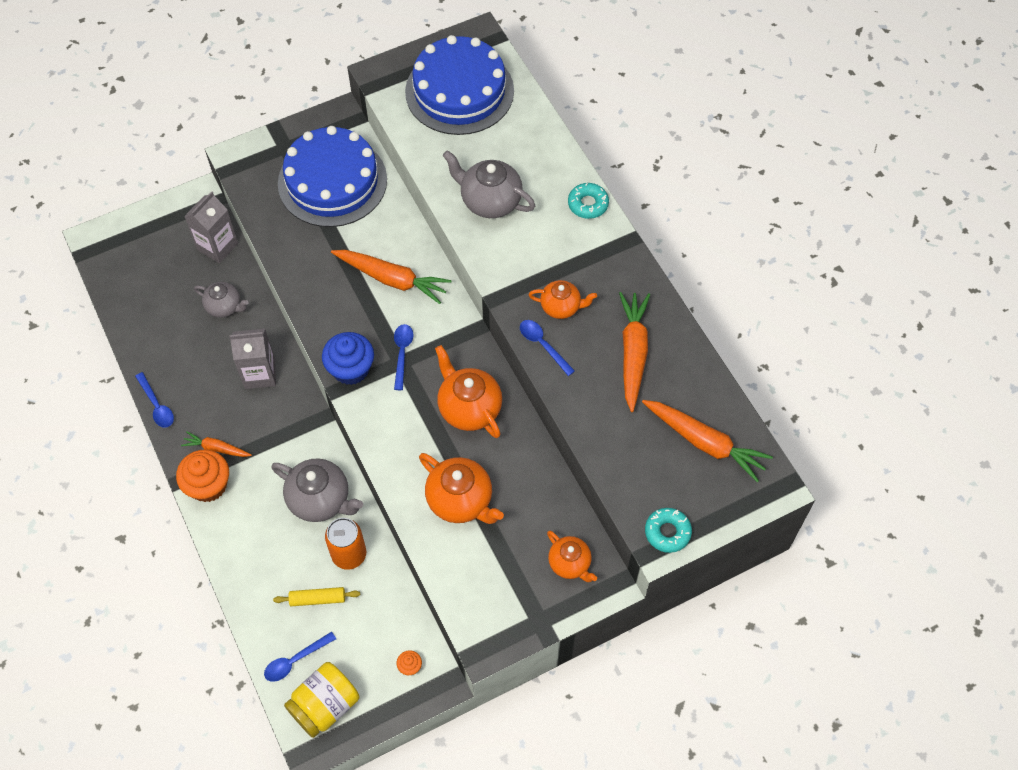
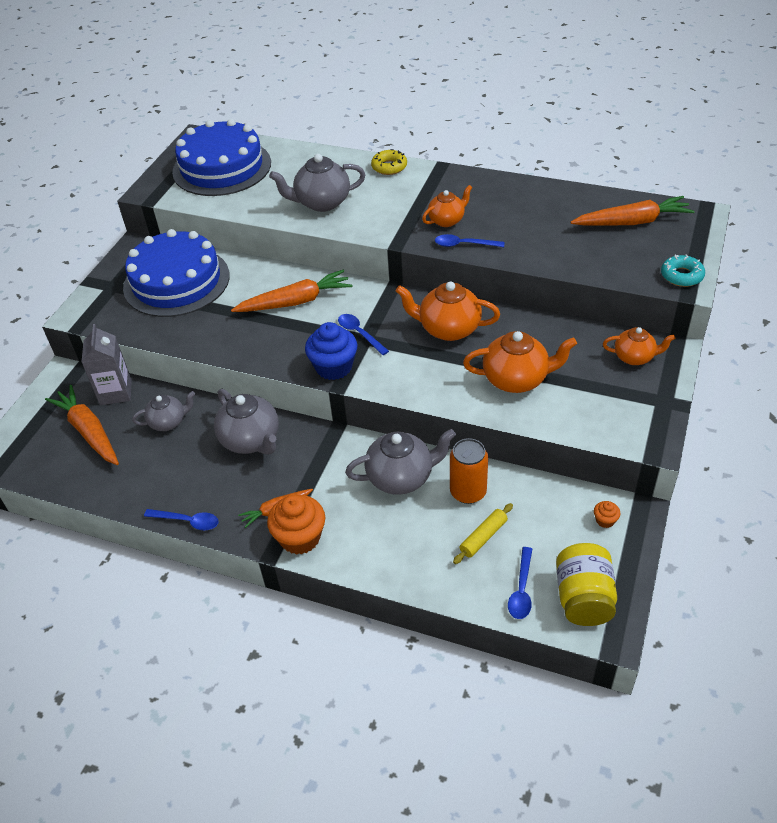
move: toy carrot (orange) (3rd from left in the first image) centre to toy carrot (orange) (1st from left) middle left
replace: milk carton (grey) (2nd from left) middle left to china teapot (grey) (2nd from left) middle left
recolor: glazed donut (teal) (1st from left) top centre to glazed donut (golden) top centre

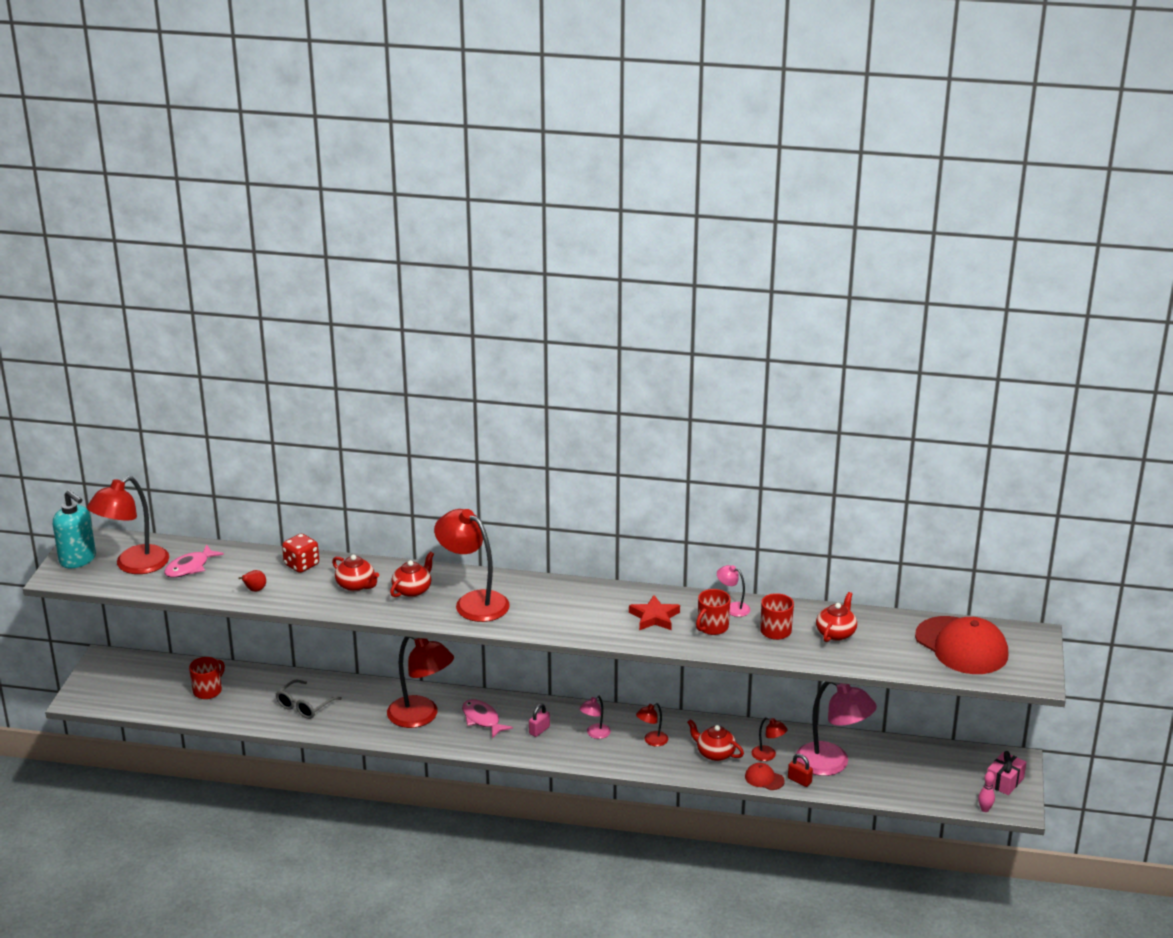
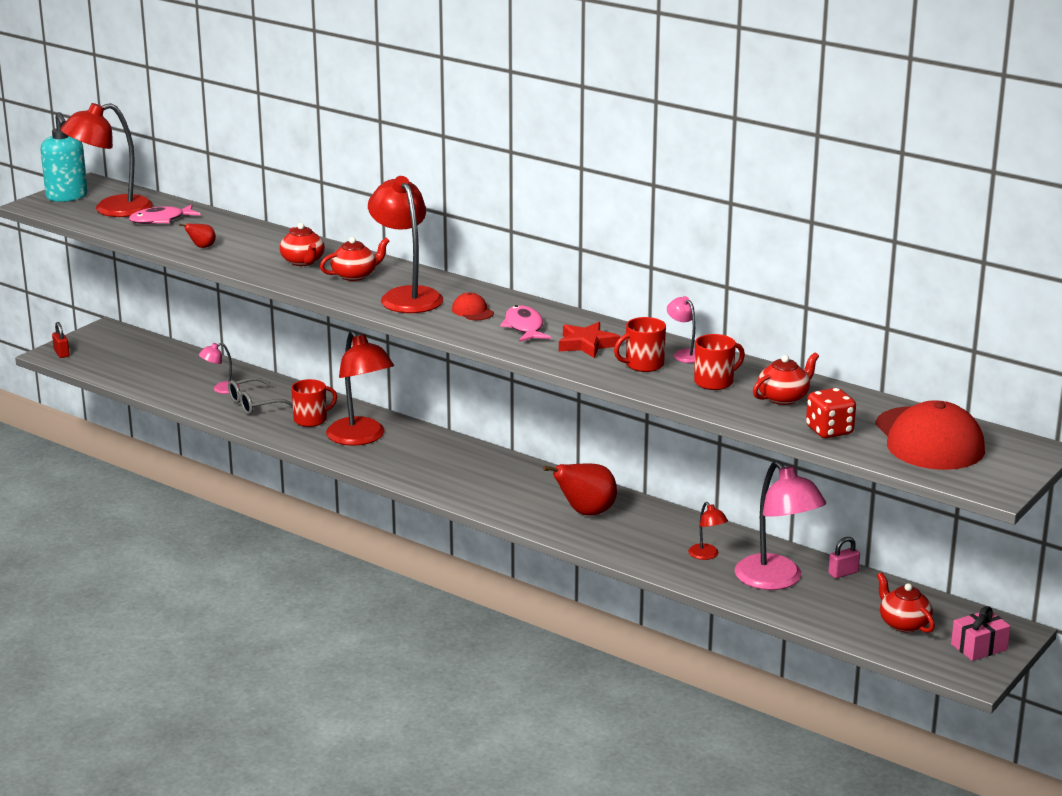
delete: bowling pin (rose-pink) bottom right
move: dice (red) middle left to middle right; tea mug (red) (1st from left) bottom left to middle left; desk lamp (rose-pink) (1st from left) bottom centre to middle left; fish figure (rose-pink) (2nd from left) bottom centre to centre; padlock (rose-pink) bottom centre to bottom right; china teapot (red) (3rd from left in the first image) bottom centre to china teapot (red) (4th from left) bottom right; padlock (red) bottom right to middle left; peaked cap (red) (1st from left) bottom centre to centre
replace: desk lamp (red) (4th from left) bottom centre to toy pear (red) (2nd from left) centre

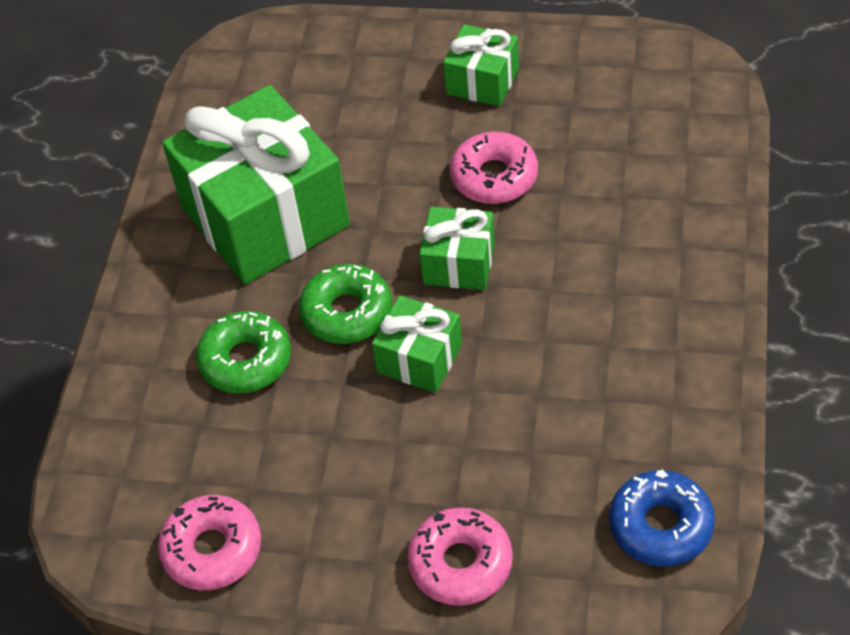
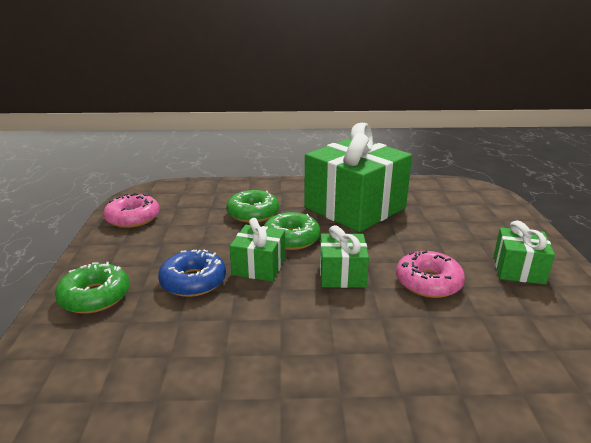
move: glazed donut (cobalt) bottom right to middle left
recolor: glazed donut (rose-pink) (2nd from left) bottom centre to glazed donut (green) (1st from left) middle left

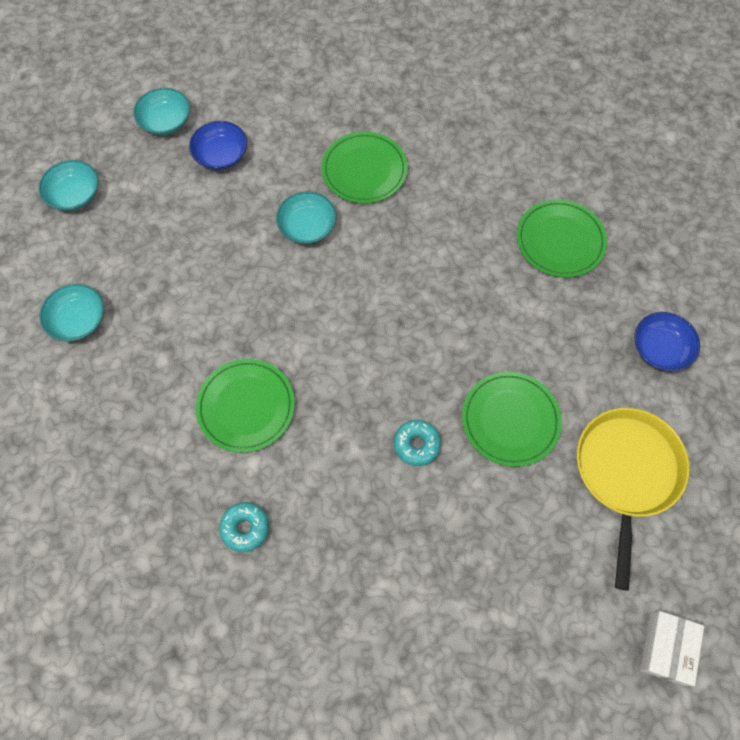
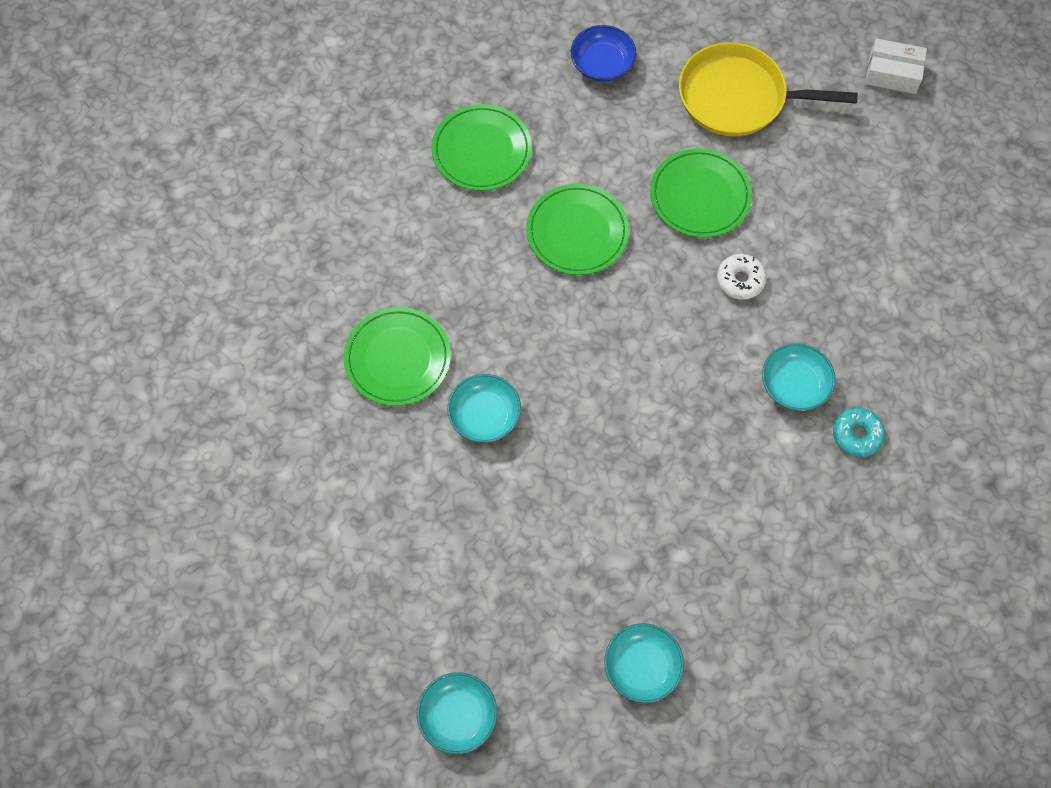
delete: bowl (cobalt) (1st from left) top left
move: bowl (teal) (3rd from left in the first image) top left to bowl (teal) (4th from left) middle right; plate (green) (1st from left in the first image) middle left to plate (green) (3rd from left) top centre
recolor: glazed donut (teal) (2nd from left) centre to glazed donut (pure white) middle right

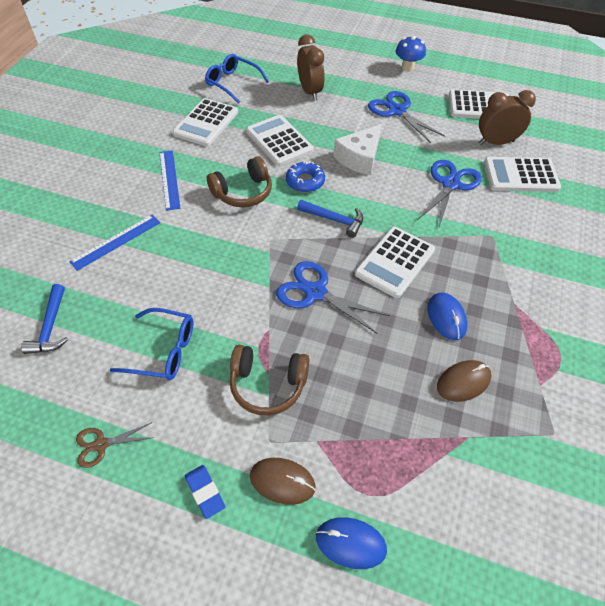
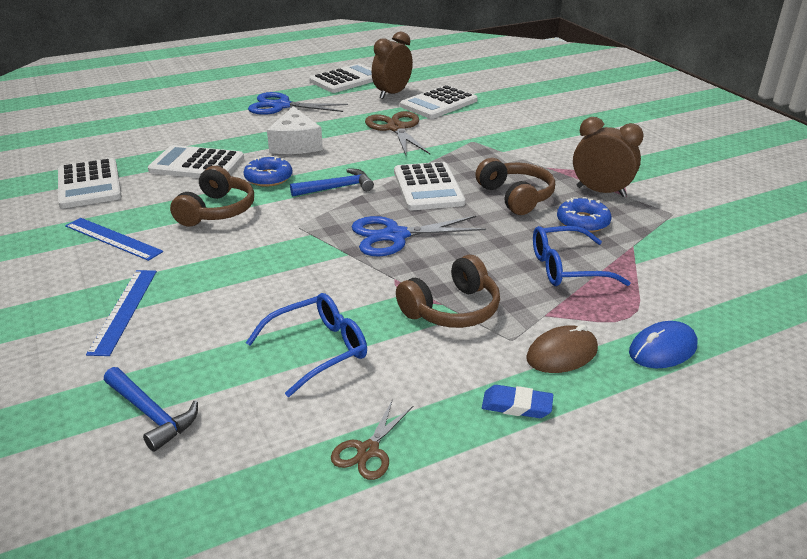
delete: toadstool (cobalt) top right
move: alarm clock (dark brown) (1st from left in the first image) top centre to alarm clock (dark brown) (2nd from left) top right; eyeglasses (cobalt) (2nd from left) top centre to middle right
replace: PC mouse (cobalt) (2nd from left) middle right to over-ear headphones (dark brown) (3rd from left) top centre; PC mouse (dark brown) (2nd from left) middle right to glazed donut (cobalt) (2nd from left) middle right
recolor: pair of scissors (cobalt) (3rd from left) top right to pair of scissors (dark brown) (2nd from left) top centre

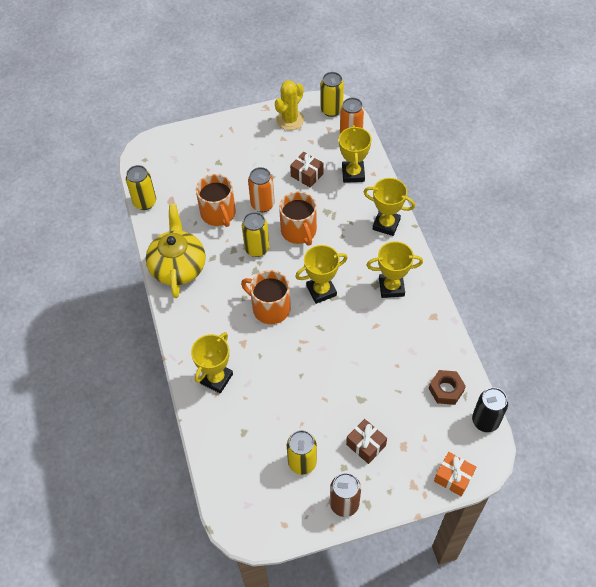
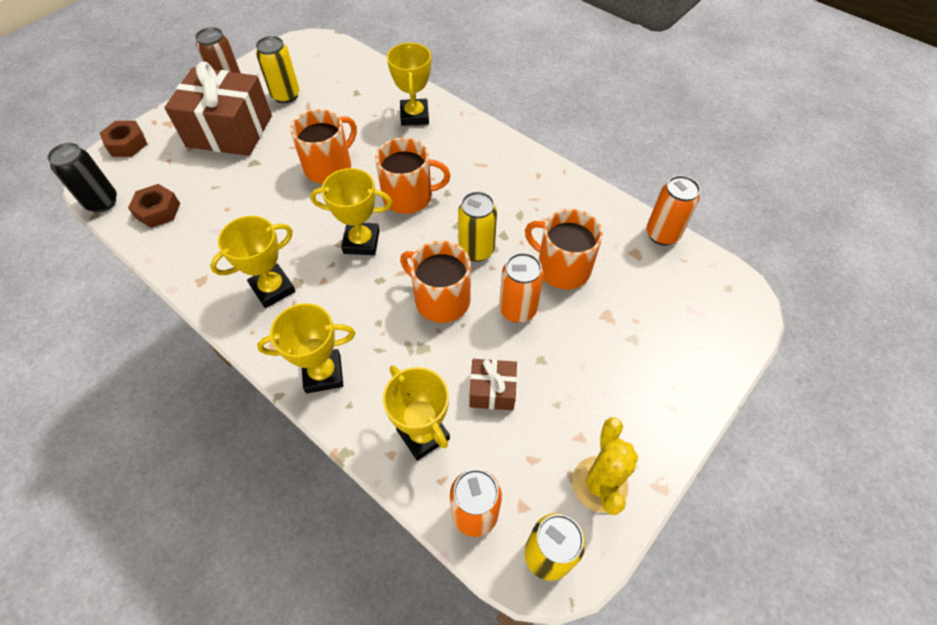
delete: china teapot (golden) middle left
insert: tea mug (orange) (1st from left) top centre
replace: wrapped gift (orange) bottom right to nut (dark brown) (1st from left) top left
recolor: can (golden) (1st from left) top left to can (orange) (3rd from left) middle right
rotate: trophy (golden) (2nd from left in the first image) centre = centre 60 degrees clockwise
resize: wrapped gift (dark brown) (2nd from left in the first image) bottom centre = top left x2.07

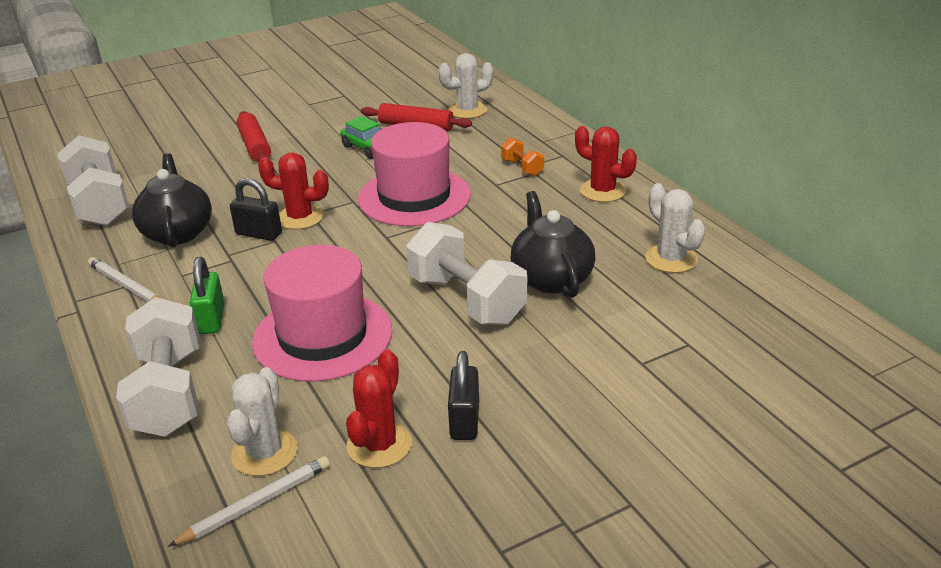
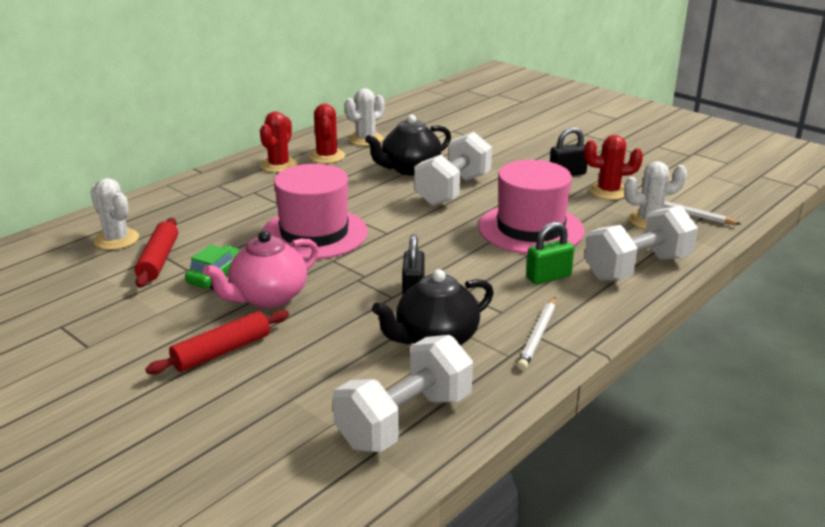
delete: free weight (orange) top centre
insert: china teapot (rose-pink) middle left
move: prickly plant (red) (1st from left in the first image) middle left to prickly plant (red) (2nd from left) top centre

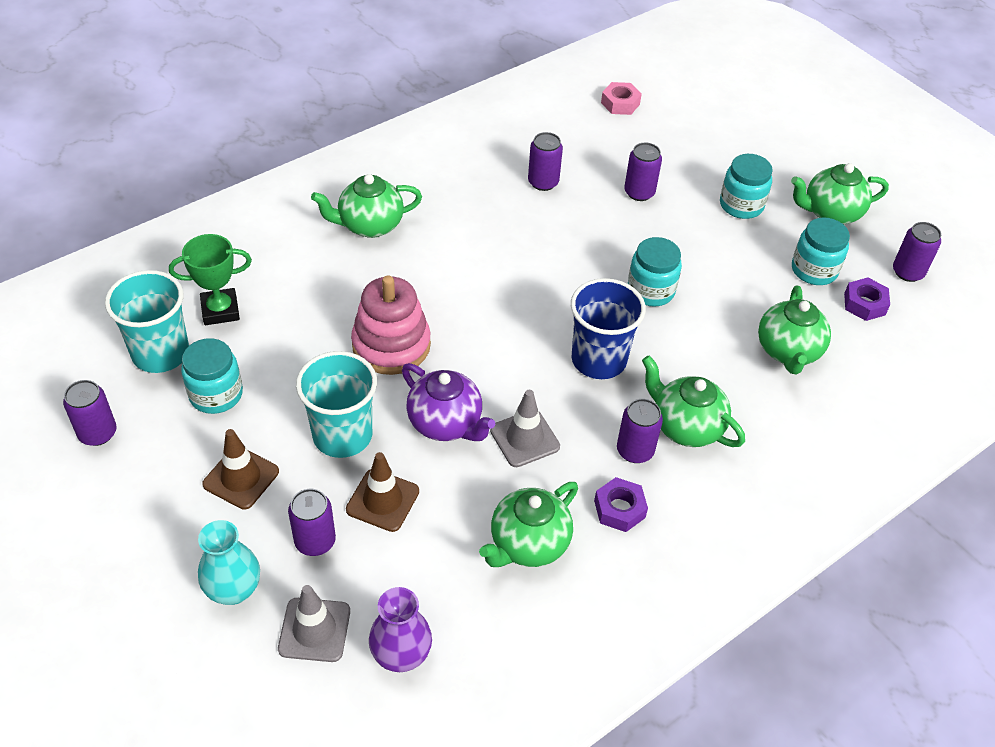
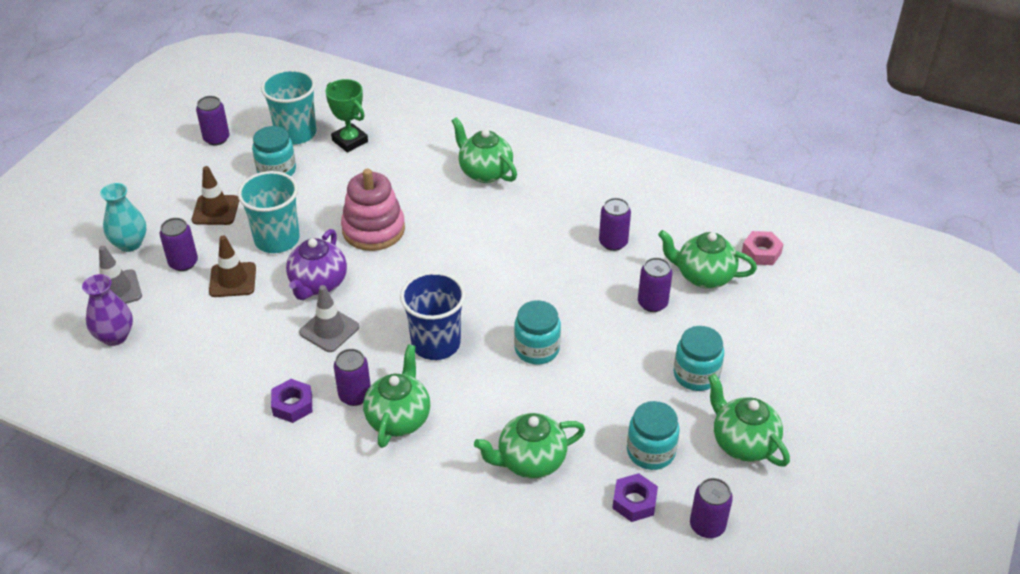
move: china teapot (green) (2nd from left in the first image) bottom centre to china teapot (green) (4th from left) middle right

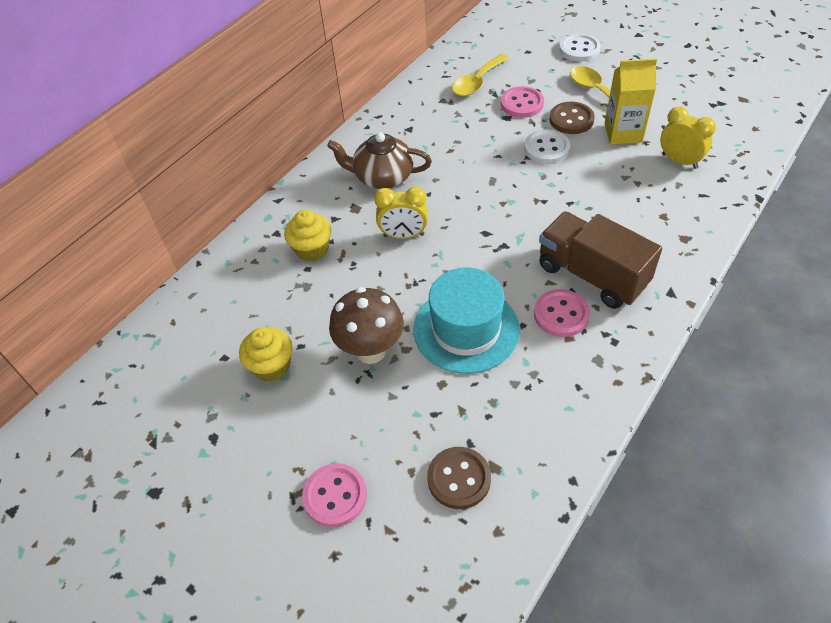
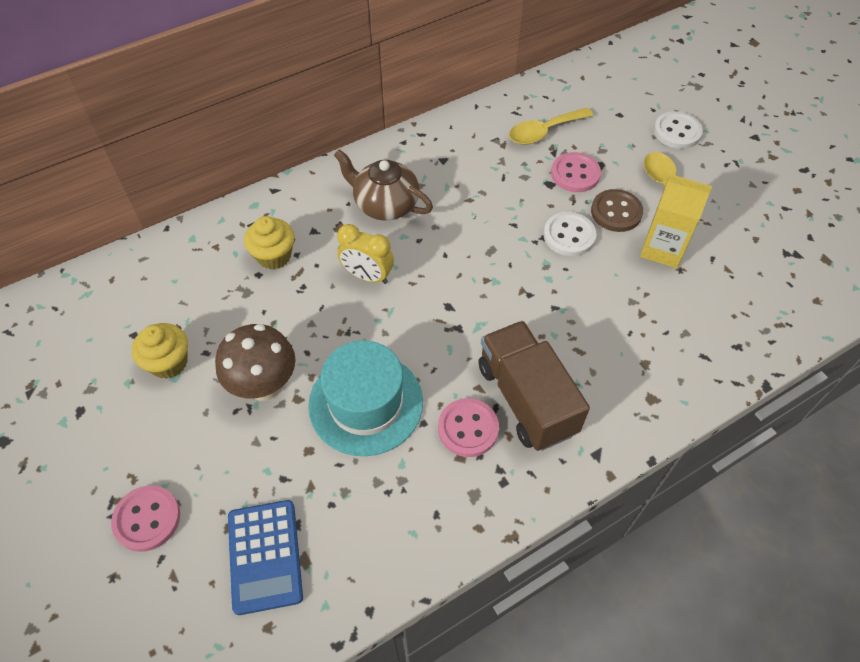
delete: alarm clock (golden) (2nd from left) top right
replace: sewing button (dark brown) (1st from left) bottom centre to calculator (cobalt) bottom left

